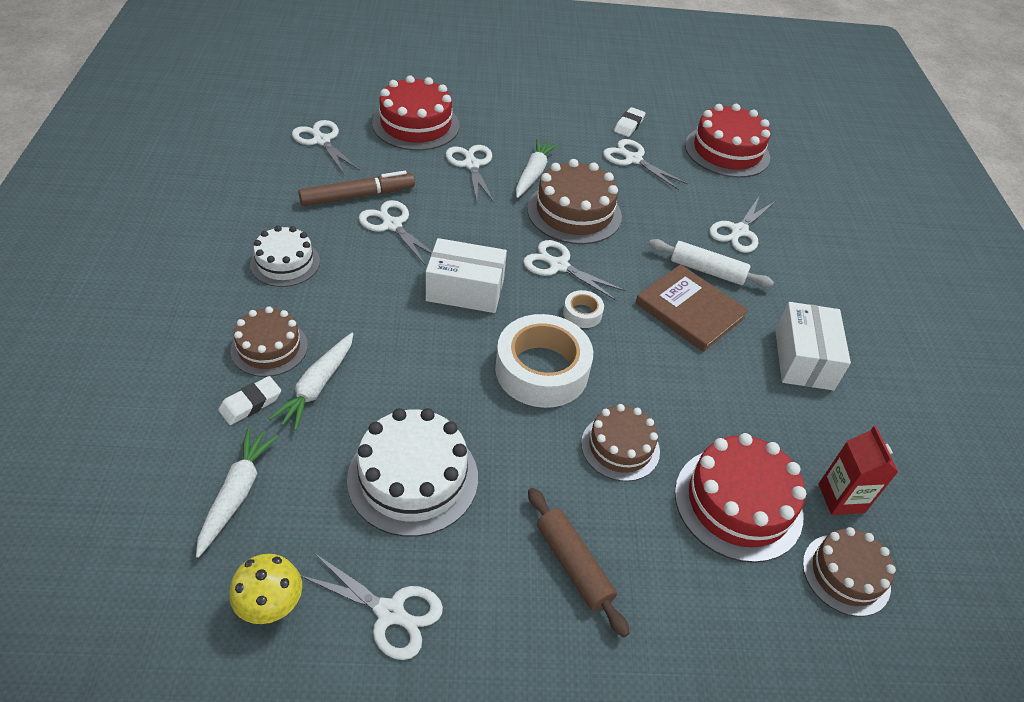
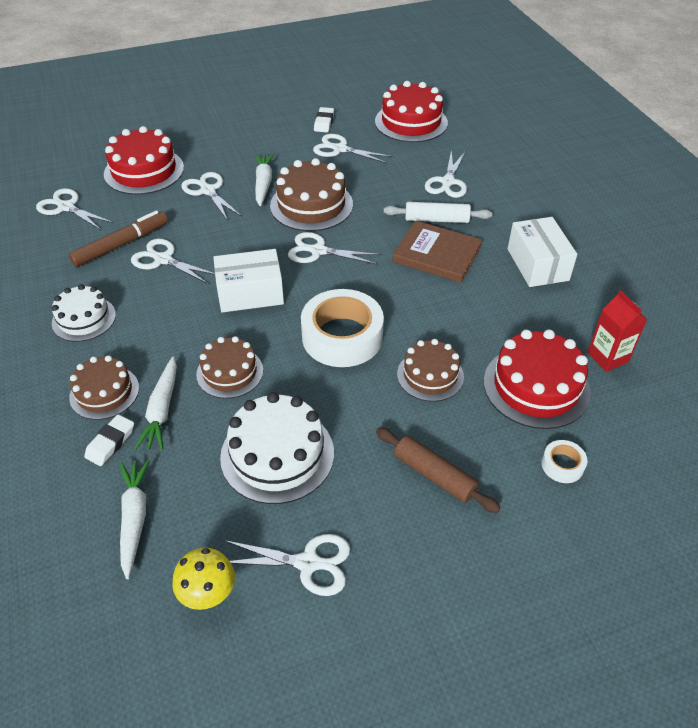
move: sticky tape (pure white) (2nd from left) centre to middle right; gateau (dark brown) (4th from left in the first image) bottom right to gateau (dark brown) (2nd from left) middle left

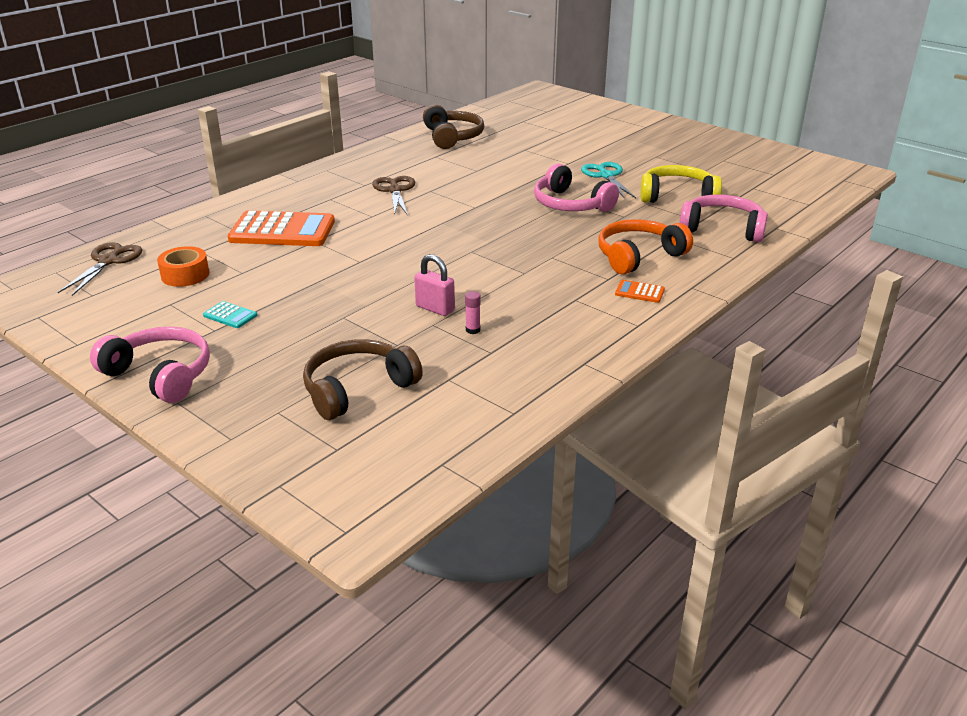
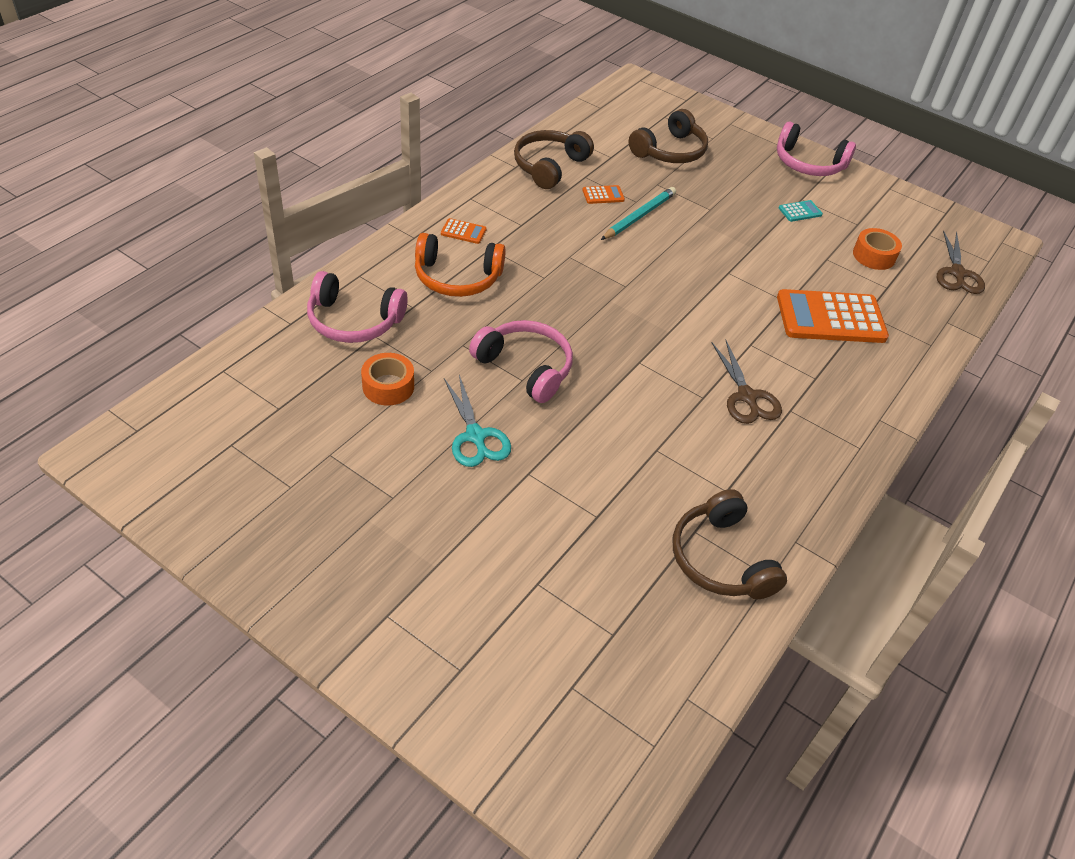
insert: over-ear headphones (dark brown) (1st from left) top centre
replace: over-ear headphones (golden) top right to sticky tape (orange) (1st from left) centre; padlock (rose-pink) centre to wooden pencil (teal) top centre; stick of glue (rose-pink) centre to calculator (orange) (2nd from left) top centre
rotate: over-ear headphones (orange) middle right = top centre 45 degrees clockwise; calculator (teal) middle left = top right 135 degrees clockwise

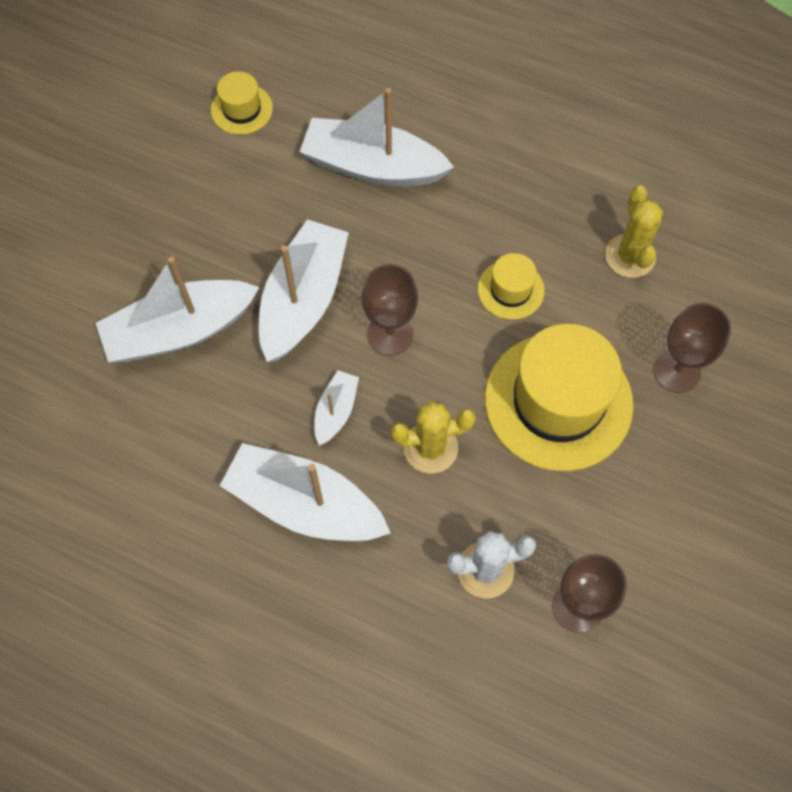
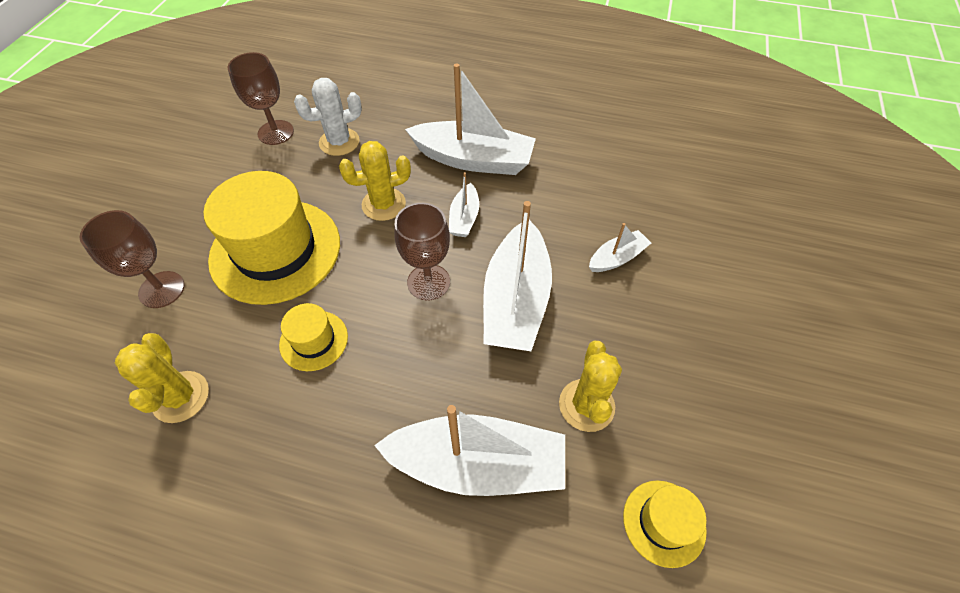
insert: prickly plant (golden) (3rd from left) centre
resize: boat (pure white) (1st from left in the first image) middle left = centre x0.49

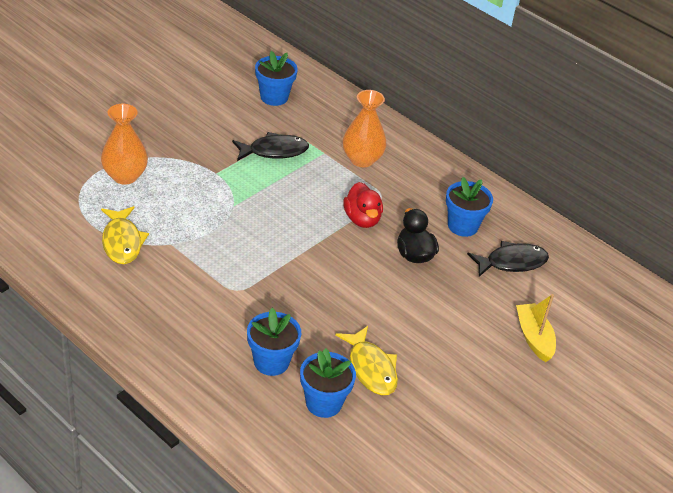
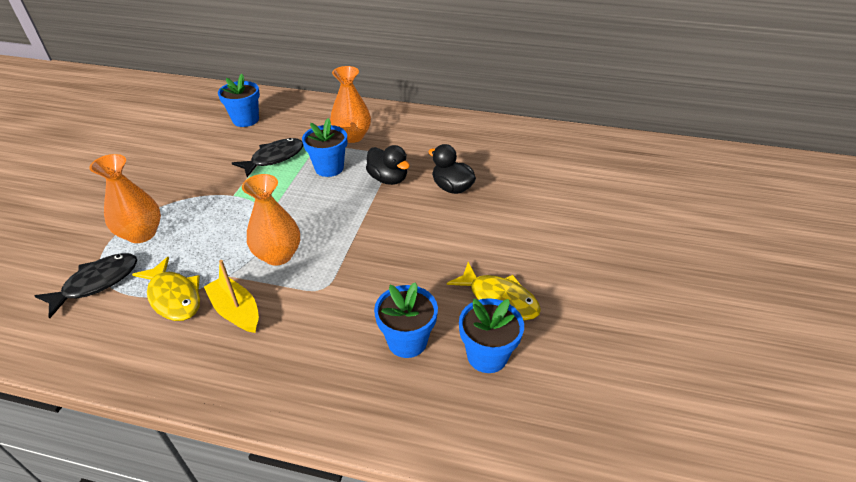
insert: tall vase (orange) (2nd from left) middle left
move: flower pot (cobalt) (4th from left in the first image) middle right to flower pot (cobalt) (2nd from left) top centre; fish figure (ebony) (2nd from left in the first image) middle right to fish figure (ebony) (1st from left) middle left; boat (golden) middle right to middle left
recolor: toy duck (red) centre to toy duck (ebony) (1st from left) centre

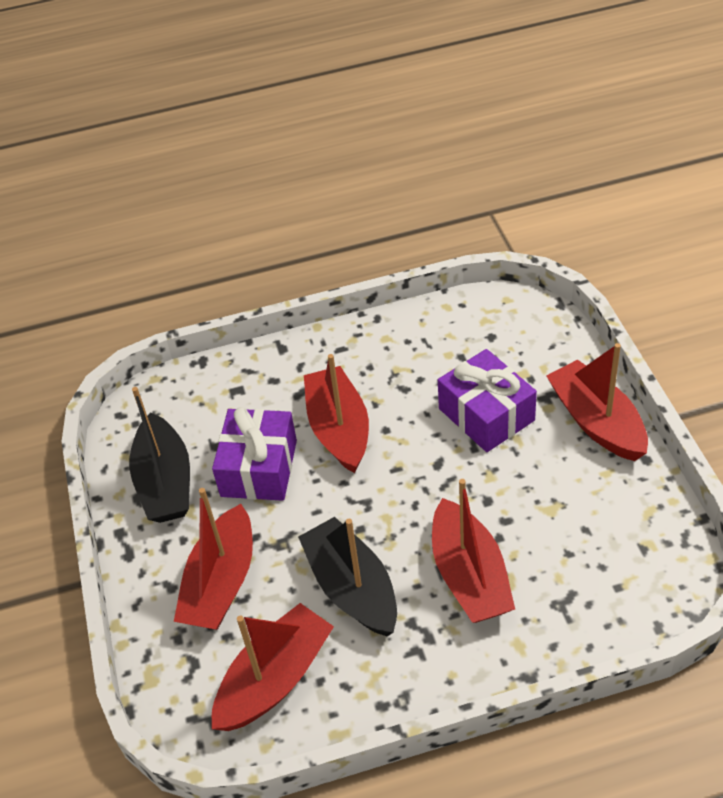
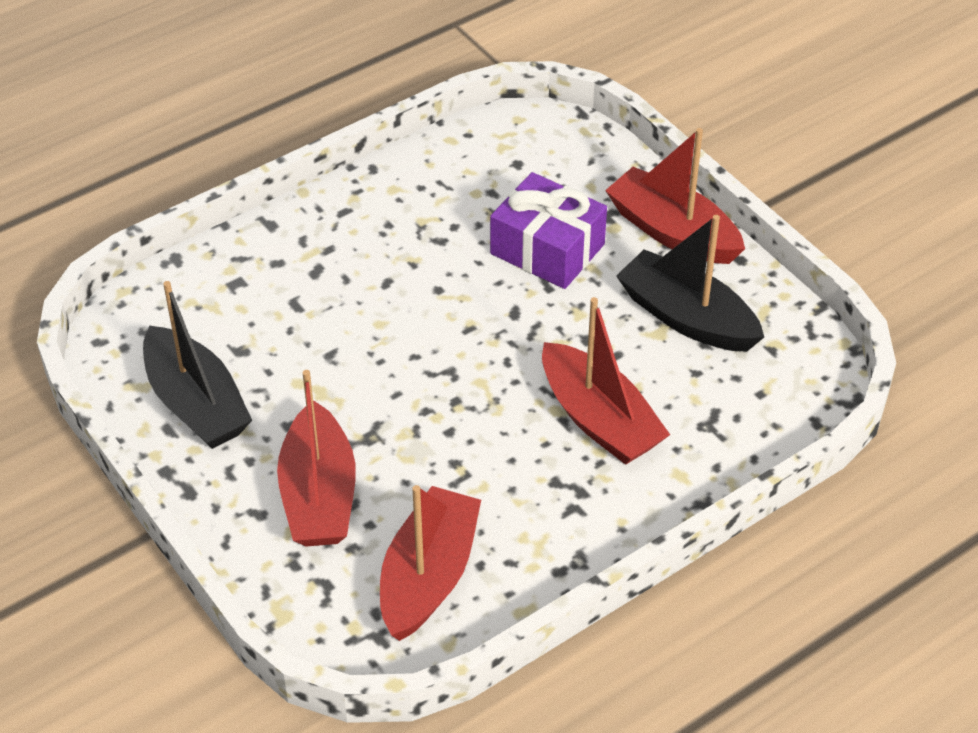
delete: boat (red) (3rd from left) centre; wrapped gift (royal purple) (1st from left) centre
move: boat (ebony) (2nd from left) bottom centre to middle right

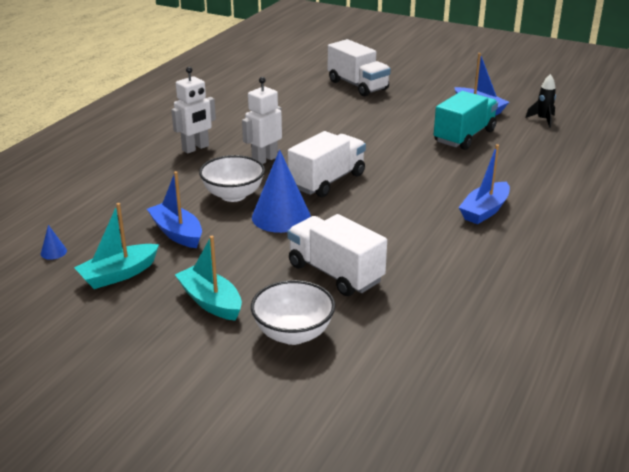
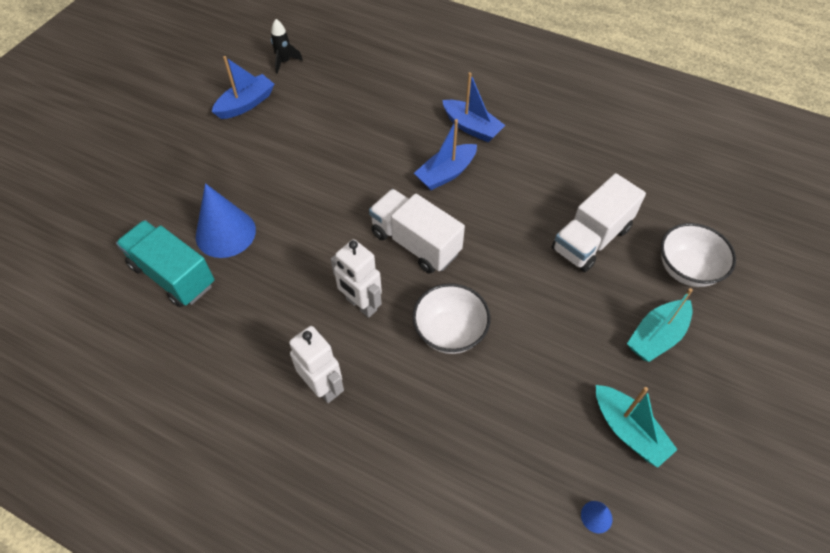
delete: truck (pure white) (3rd from left) top centre
move: truck (teal) top right to middle left; cone shape (cobalt) (2nd from left in the first image) centre to cone shape (cobalt) (1st from left) middle left; boat (cobalt) (1st from left in the first image) middle left to boat (cobalt) (2nd from left) top centre

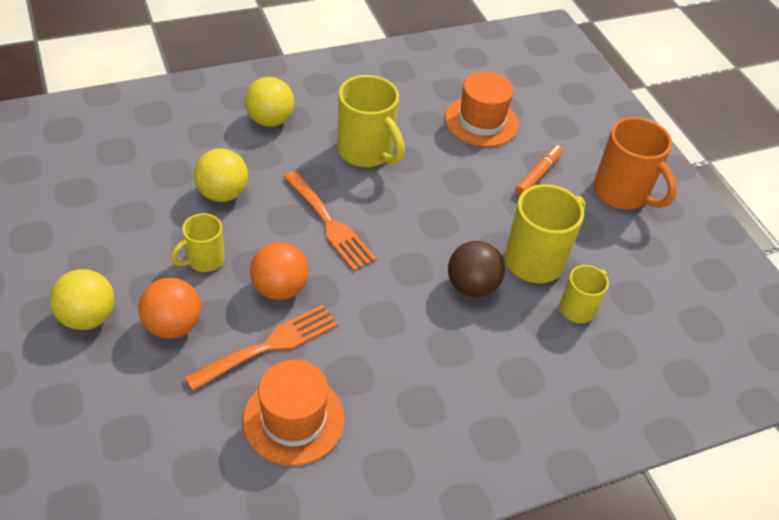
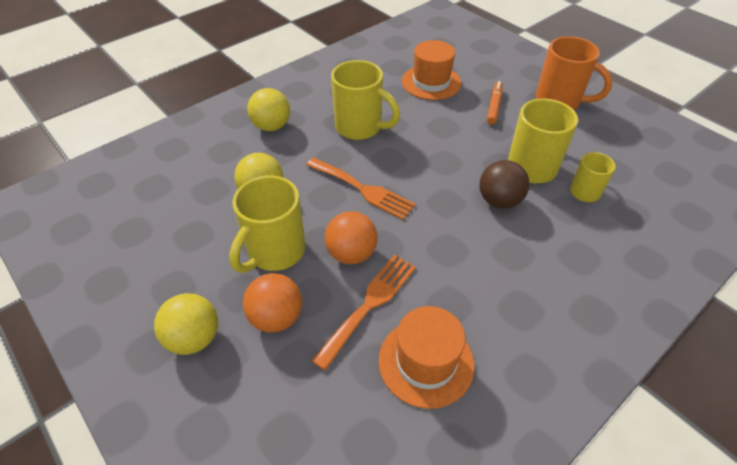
resize: tea mug (golden) (1st from left) middle left = centre x1.72

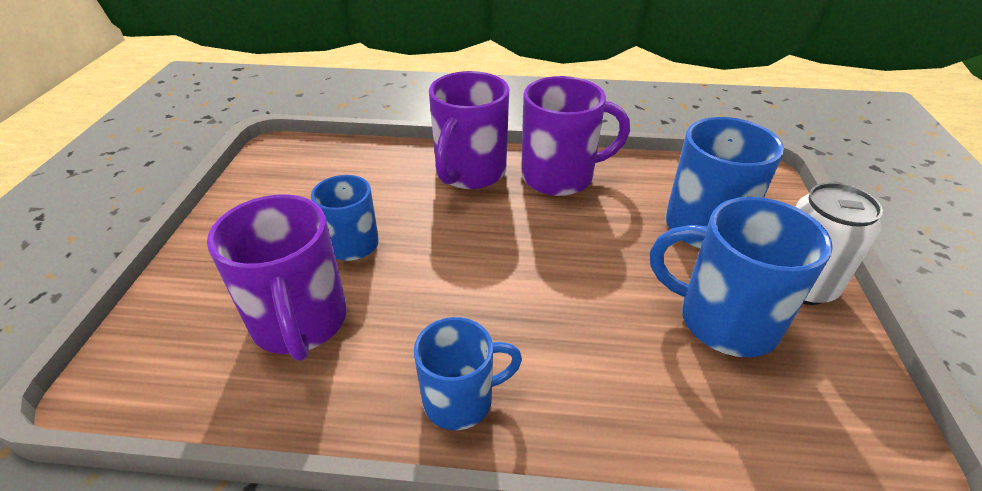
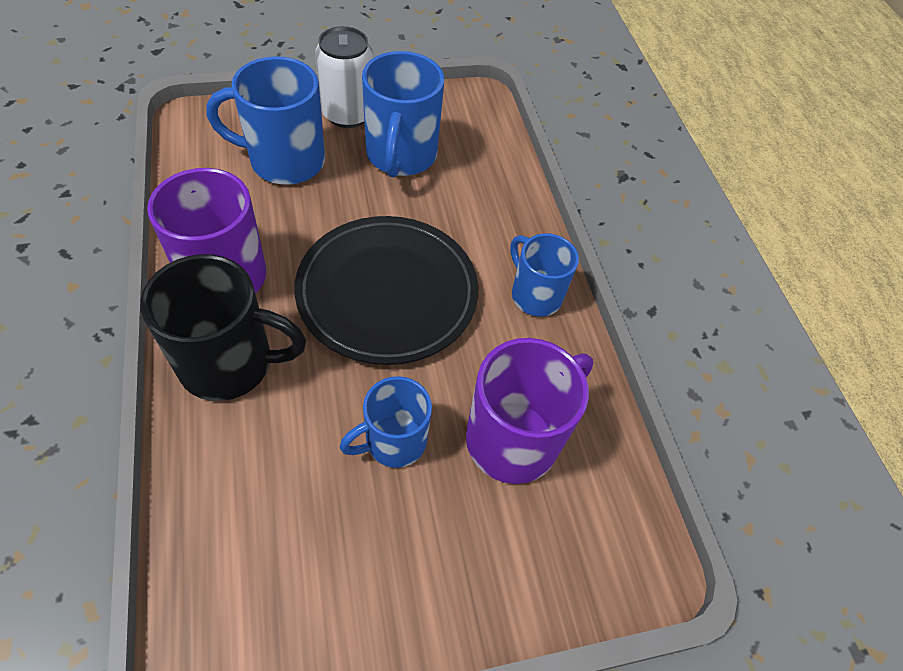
insert: plate (ebony) centre
recolor: tea mug (royal purple) (2nd from left) top centre to tea mug (ebony) middle left

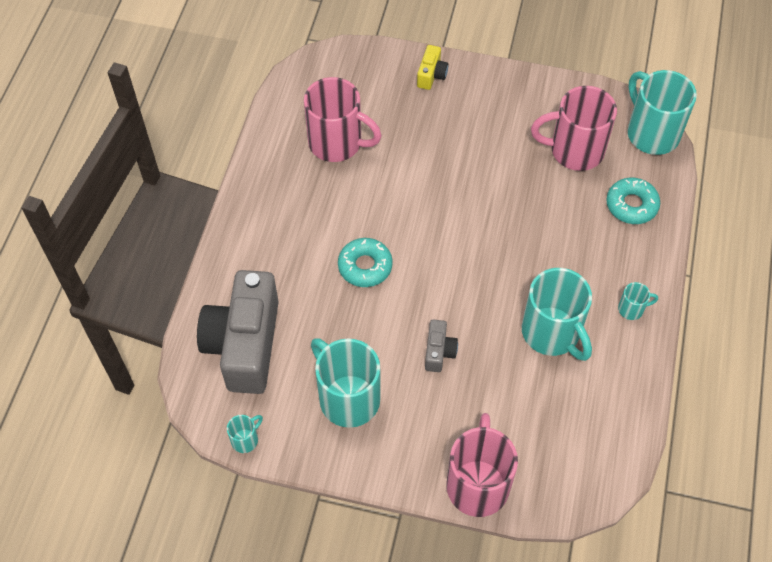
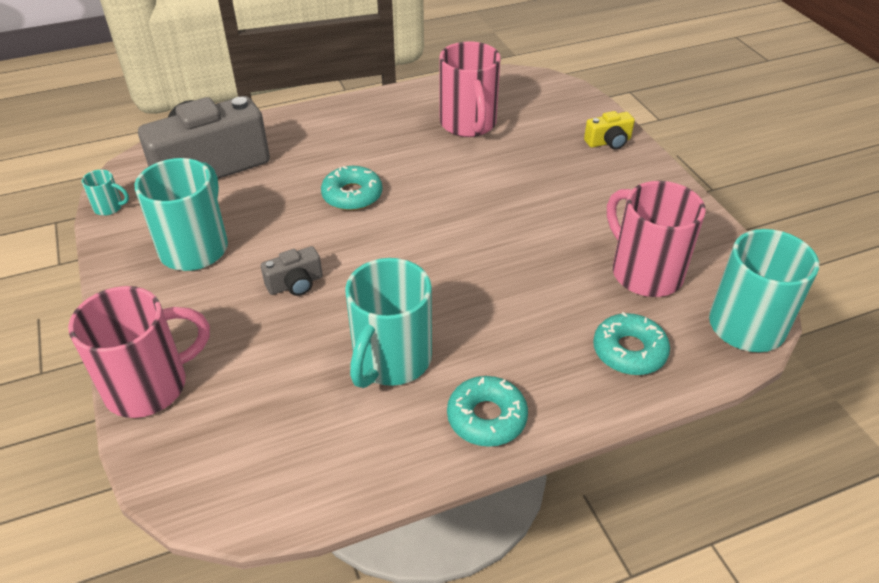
replace: tea mug (teal) (4th from left) middle right to glazed donut (teal) (2nd from left) bottom centre

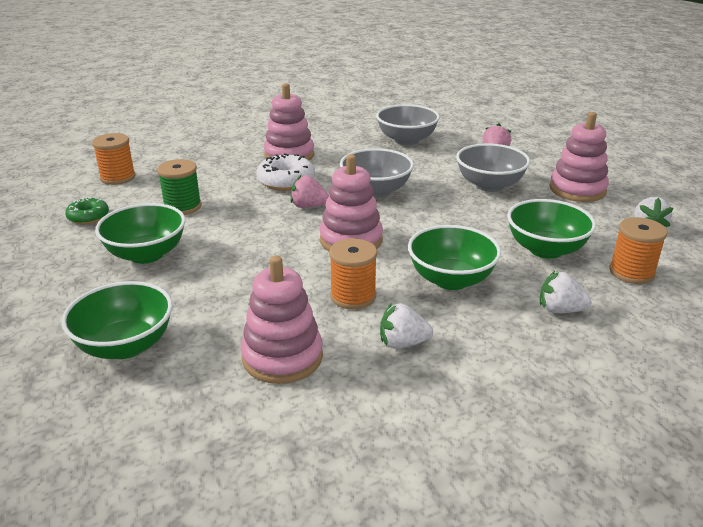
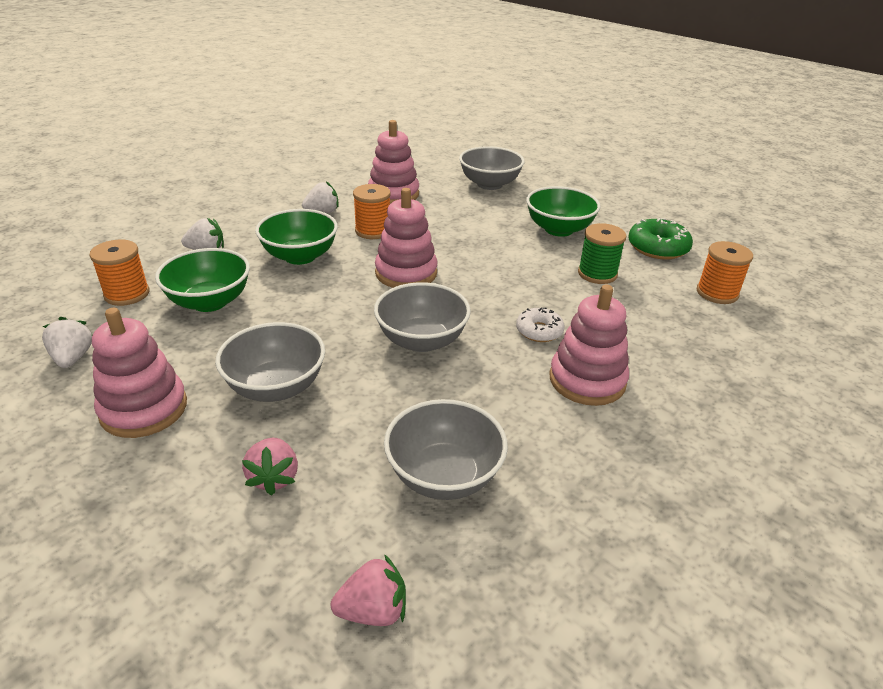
move: berry (rose-pink) (1st from left in the first image) centre to berry (rose-pink) (2nd from left) bottom centre
recolor: bowl (green) (1st from left) middle left to bowl (grey) (4th from left) top centre
resize: glazed donut (pure white) top centre = centre x0.64; glazed donut (green) middle left = middle right x1.57

